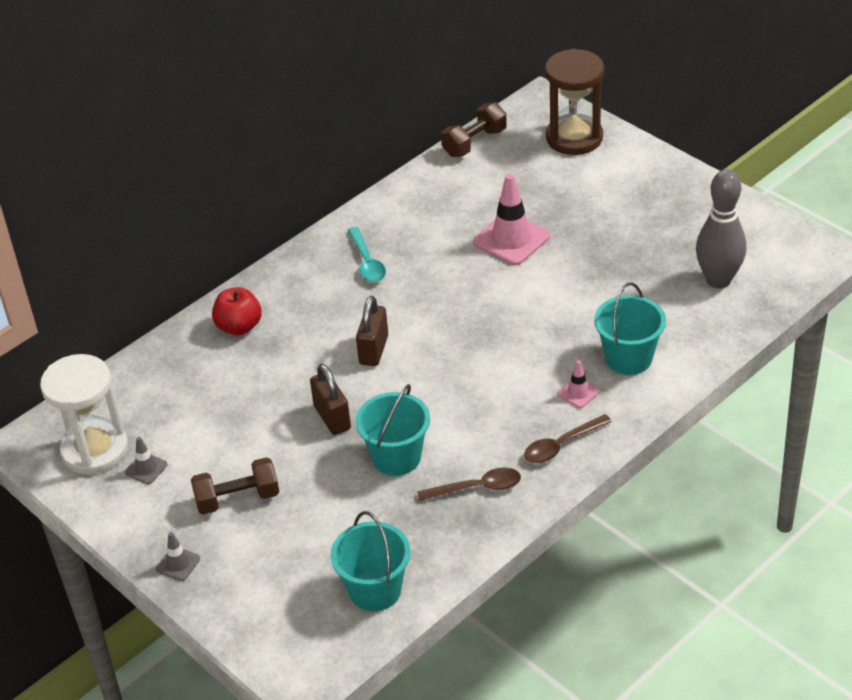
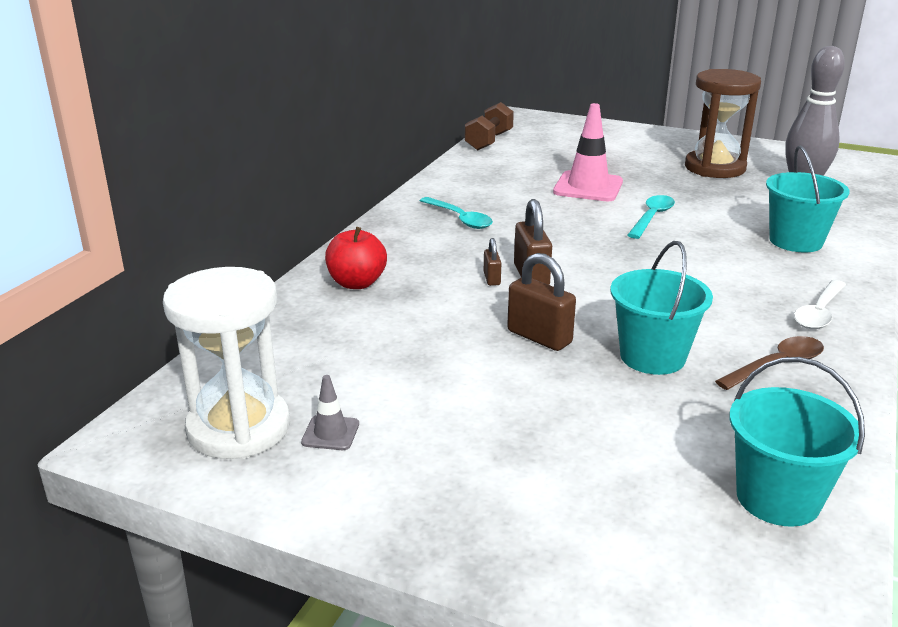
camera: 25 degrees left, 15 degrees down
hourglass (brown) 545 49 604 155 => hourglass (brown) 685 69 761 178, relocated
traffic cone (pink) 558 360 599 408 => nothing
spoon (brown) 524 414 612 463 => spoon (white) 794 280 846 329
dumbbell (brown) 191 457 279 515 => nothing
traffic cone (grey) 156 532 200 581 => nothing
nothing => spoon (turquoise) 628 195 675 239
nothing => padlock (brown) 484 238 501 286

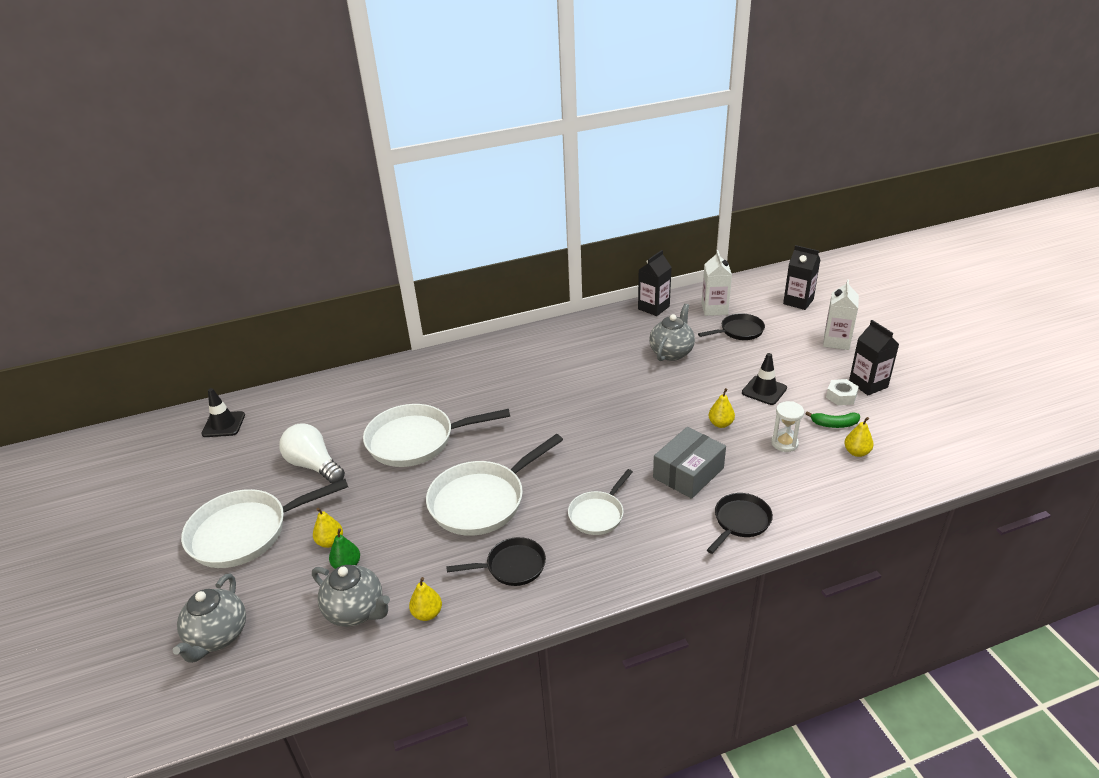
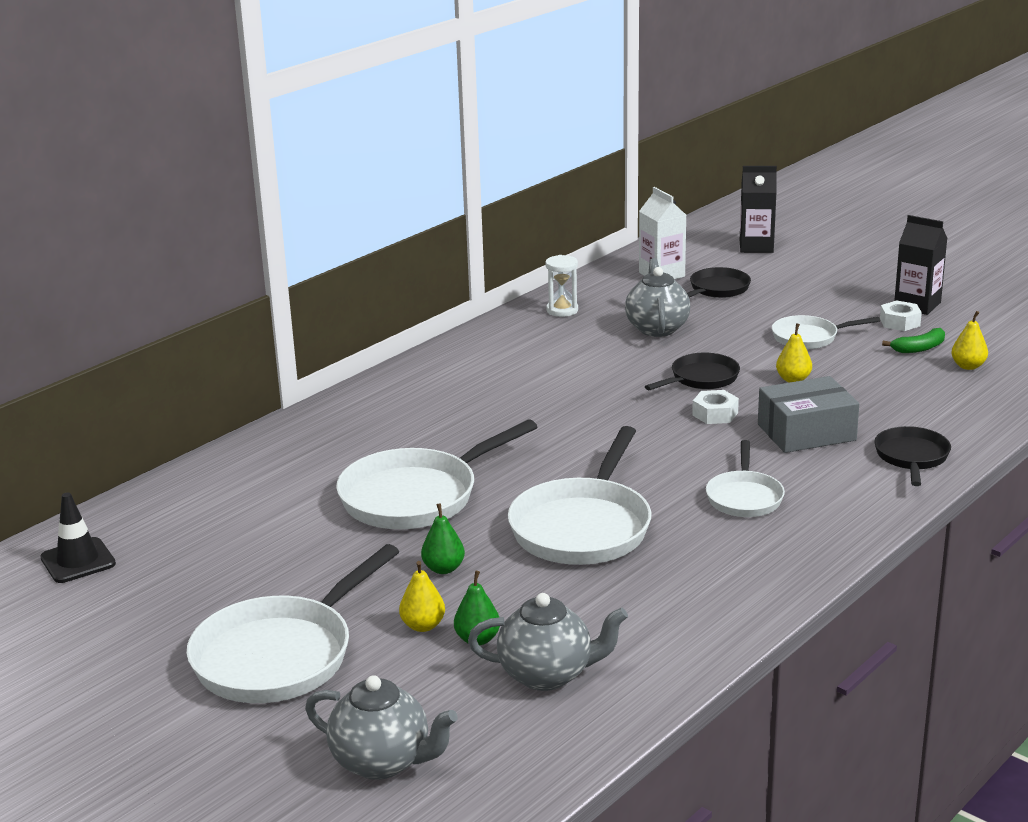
camera: 30 degrees left, 10 degrees down
carton (black) 638 250 672 316 => nothing
carton (white) 823 279 859 350 => nothing
traffic cone (black) 742 353 787 405 => pan (white) 772 315 880 349
hourglass (white) 771 401 804 452 => hourglass (white) 545 255 578 317, relocated
light bulb (white) 279 424 345 484 => nothing
box (grey) 653 427 726 499 => box (grey) 758 376 859 453, 60 degrees clockwise
pan (black) 446 537 546 586 => pan (black) 645 353 740 390, relocated
teapot (grey) 173 574 246 663 => teapot (grey) 305 675 458 780, 45 degrees counterclockwise
pear (yellow) 409 577 442 621 => nothing
nothing => nut (white) 692 390 739 424
nothing => pear (green) 421 503 465 574

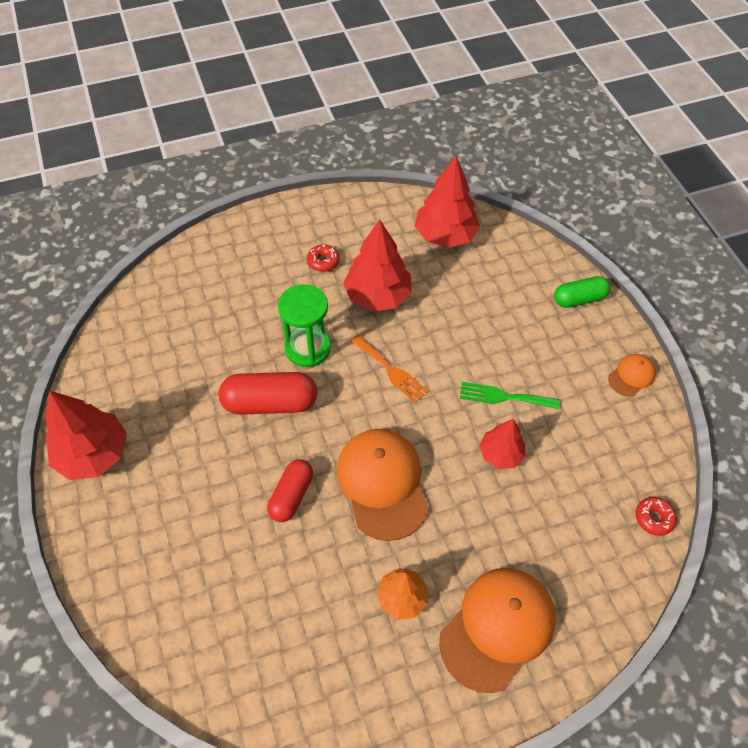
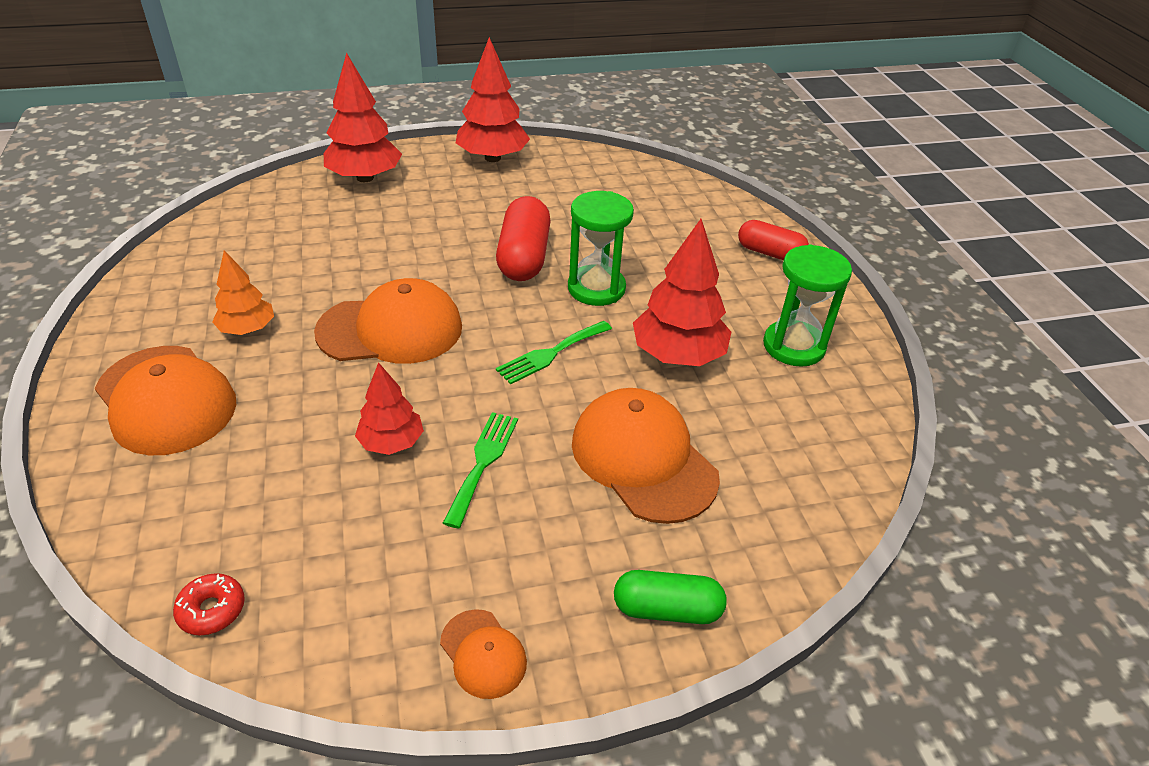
camera: 95 degrees right, 15 degrees down
tree (red) 415 156 480 248 => tree (red) 324 53 402 182, relocated
donut (red) 307 244 340 272 => nothing
capsule (green) 554 276 610 308 => capsule (green) 614 570 727 624, 75 degrees counterclockwise
fork (orange) 350 334 428 403 => fork (green) 496 321 612 385
capsule (red) 267 459 313 522 => capsule (red) 738 220 809 260, relocated
nothing => hourglass (green) 763 245 852 367
nothing => cap (orange) 572 388 720 524

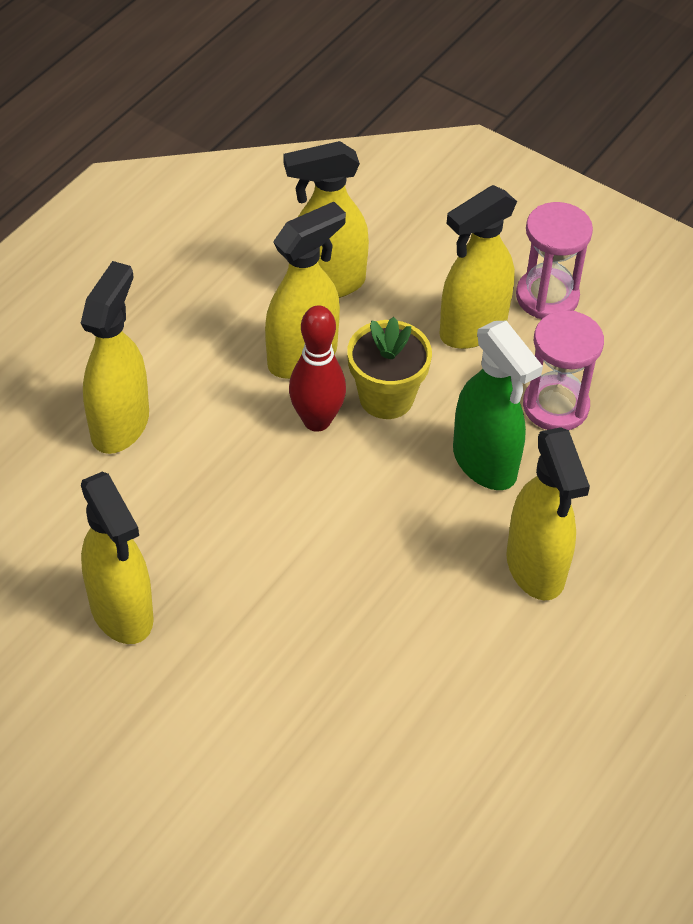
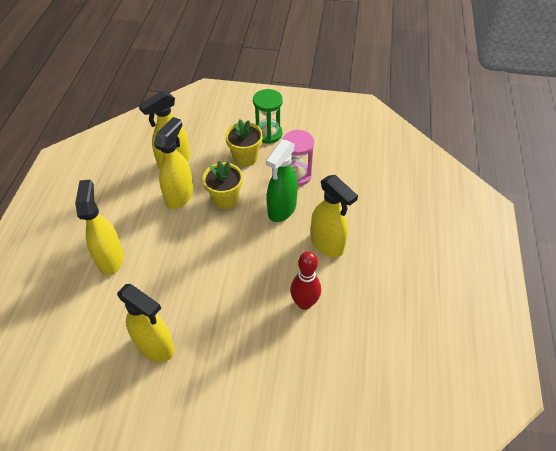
camera: 25 degrees left, 0 degrees up
spray bottle (yellow) 439 185 517 349 => flower pot (yellow) 225 119 263 166
hourglass (pink) 516 202 593 319 => hourglass (green) 253 89 283 144
bowling pin (red) 289 305 346 432 => bowling pin (red) 290 251 321 310, relocated
spray bottle (green) 453 321 543 490 => spray bottle (green) 266 139 298 222, 90 degrees clockwise

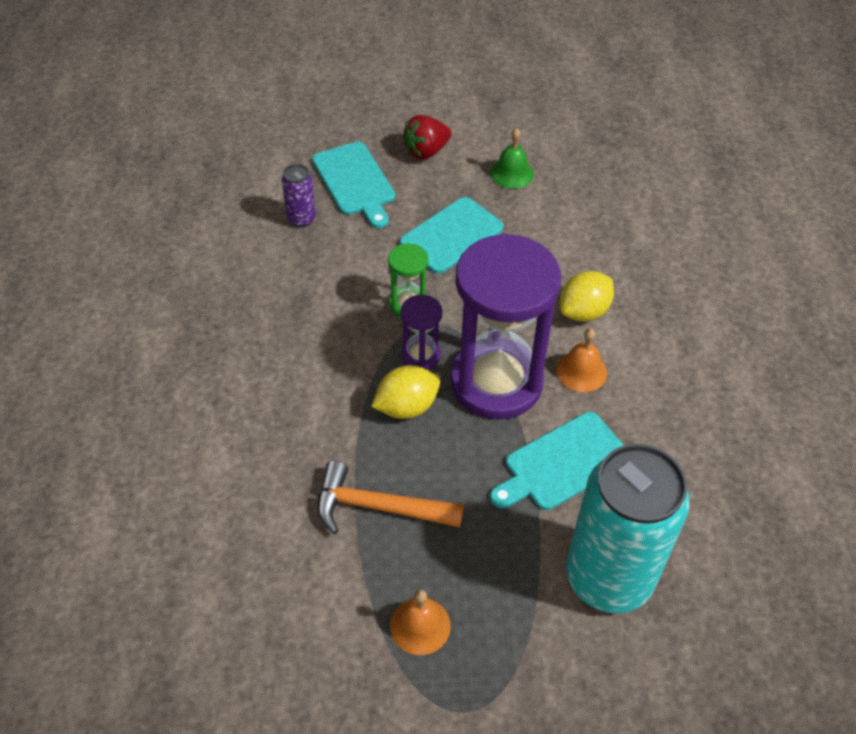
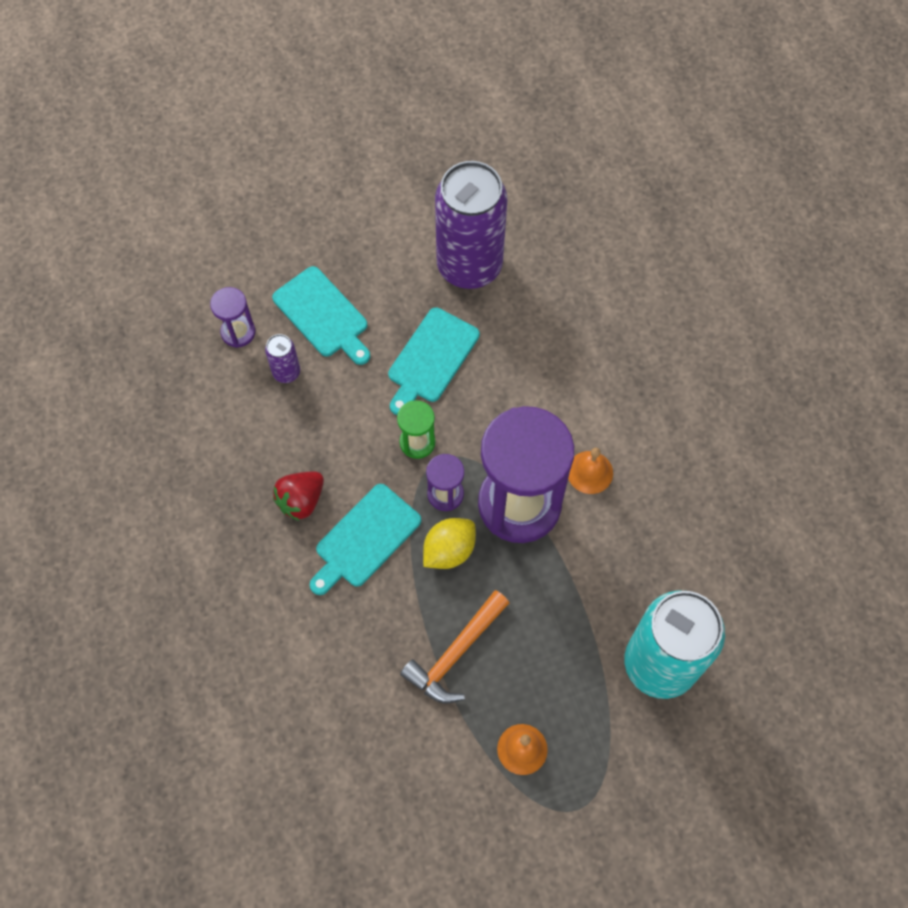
camera: 15 degrees left, 15 degrees up
strawberry (red) 402 115 452 160 => strawberry (red) 273 472 324 521, relocated
bell (green) 490 128 534 189 => can (purple) 435 161 507 289
lemon (yellow) 560 271 614 322 => nothing
cutting board (turquoise) 490 412 624 510 => cutting board (turquoise) 310 484 421 595, relocated
hammer (orange) 317 461 464 534 => hammer (orange) 400 590 509 703, 45 degrees counterclockwise
nothing => hourglass (purple) 210 287 255 348

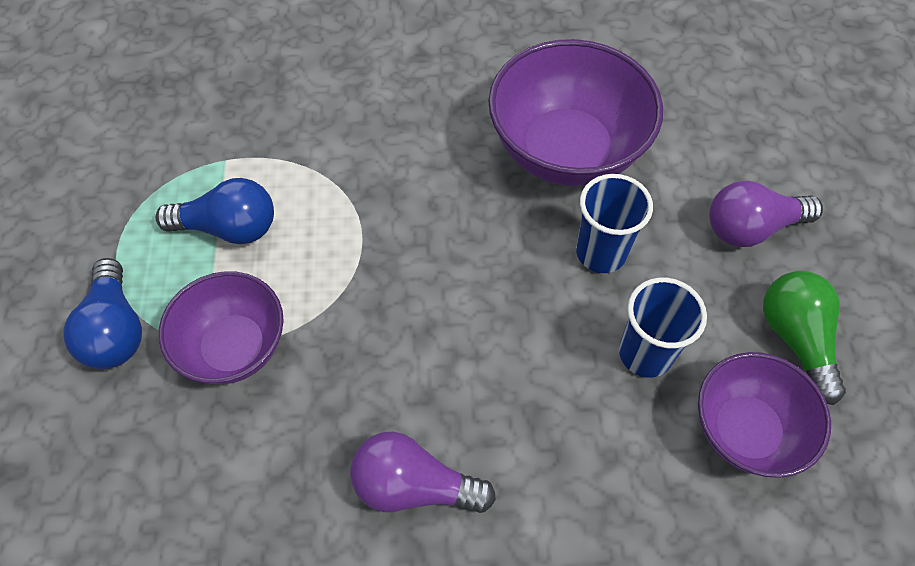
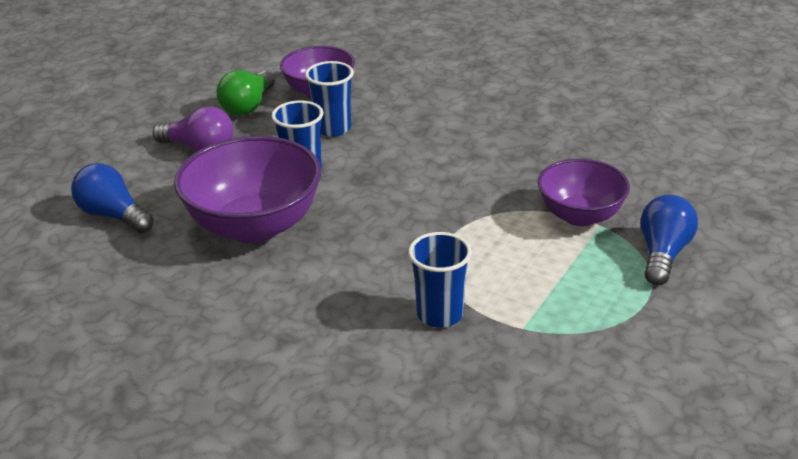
camera: 145 degrees left, 25 degrees down
light bulb (blue) 155 178 274 244 => light bulb (blue) 71 163 154 233, relocated
light bulb (purple) 350 432 496 513 => nothing
nothing => cup (blue) 408 232 472 328

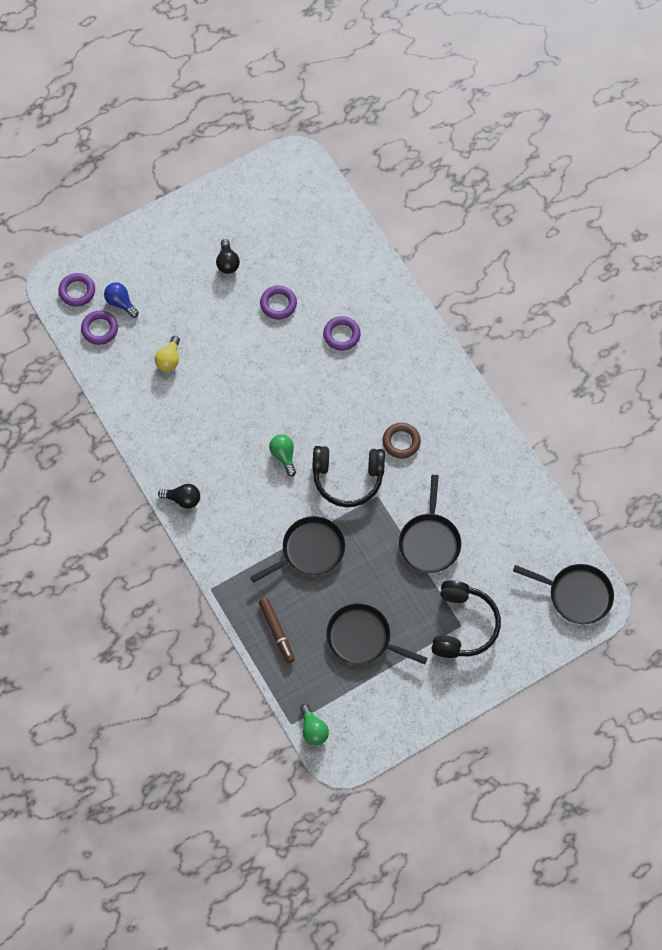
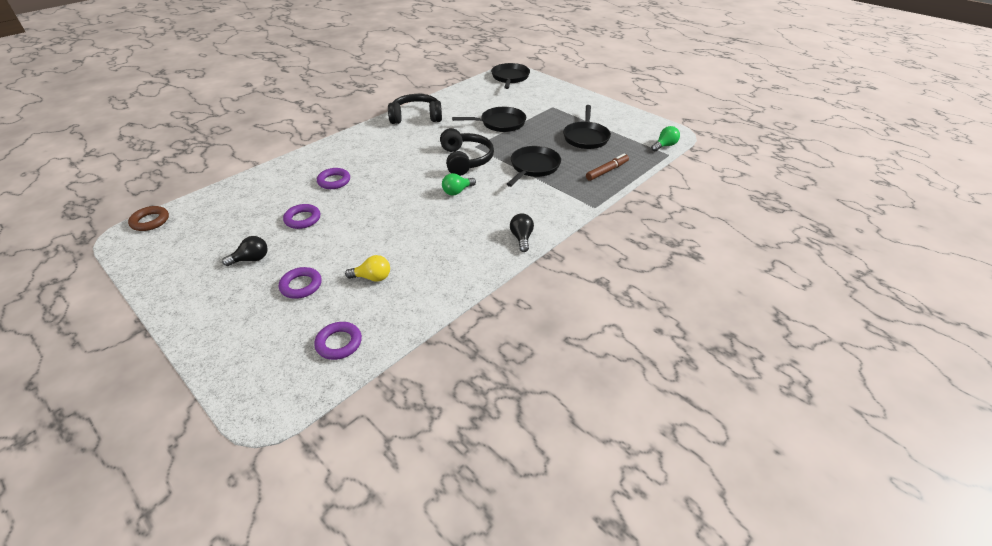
camera: 105 degrees left, 25 degrees down
ring (purple) 58 273 95 307 => ring (purple) 279 267 322 299, relocated
light bulb (blue) 104 282 139 318 => nothing
ring (brown) 383 423 421 459 => ring (brown) 128 206 169 231, relocated
pan (black) 250 516 345 583 => pan (black) 507 146 561 187, 75 degrees clockwise
headphones (black) 431 580 501 658 => headphones (black) 388 94 442 124, relocated

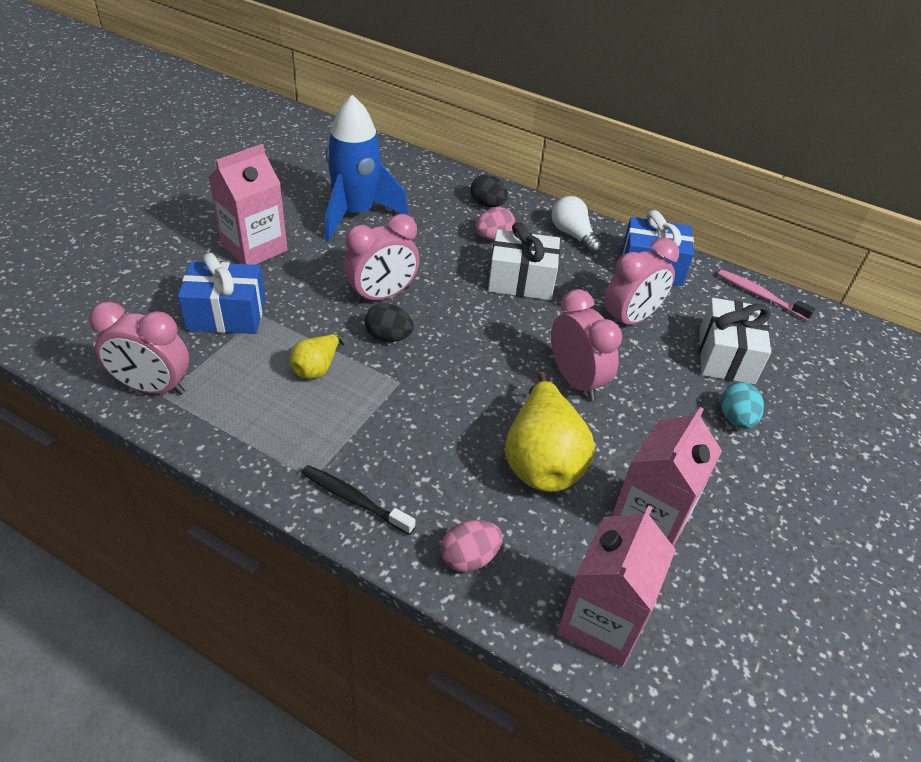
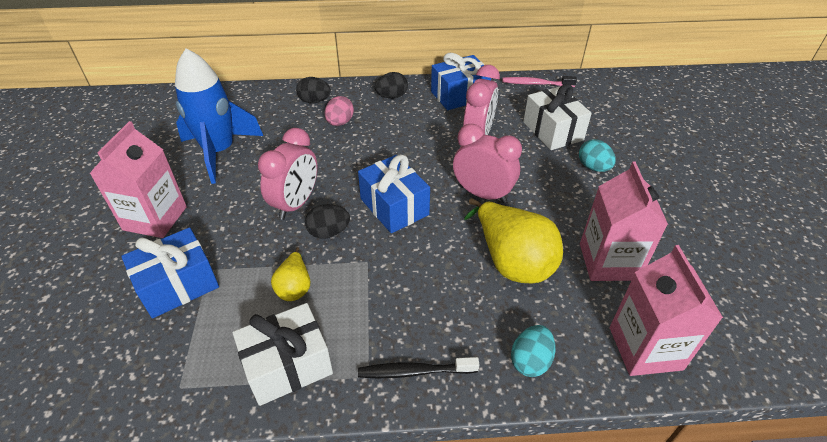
camera: 30 degrees left, 0 degrees up
light bulb (white) 552 196 602 254 => egg (black) 375 72 408 99
gift (white) 488 222 560 300 => gift (white) 233 303 333 406, relocated
clock (pink) 89 301 189 395 => nothing
egg (pink) 441 520 503 572 => egg (turquoise) 511 325 555 377
nothing => gift (blue) 358 155 430 233

